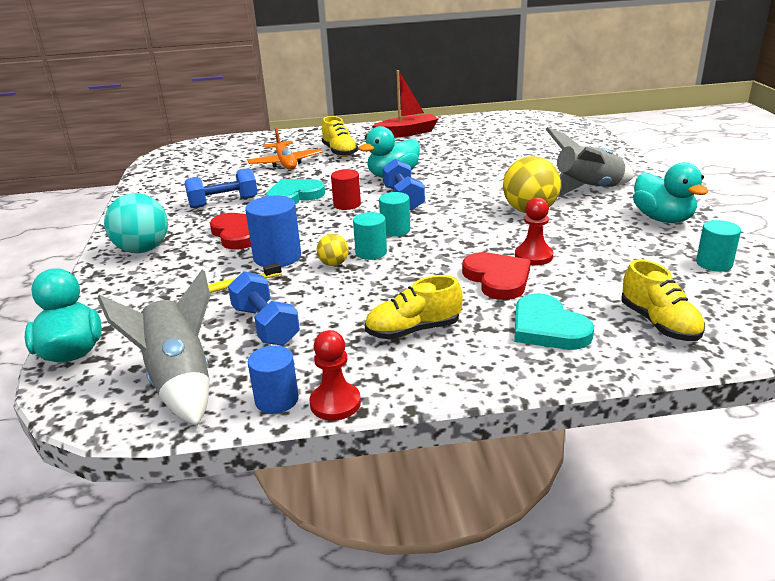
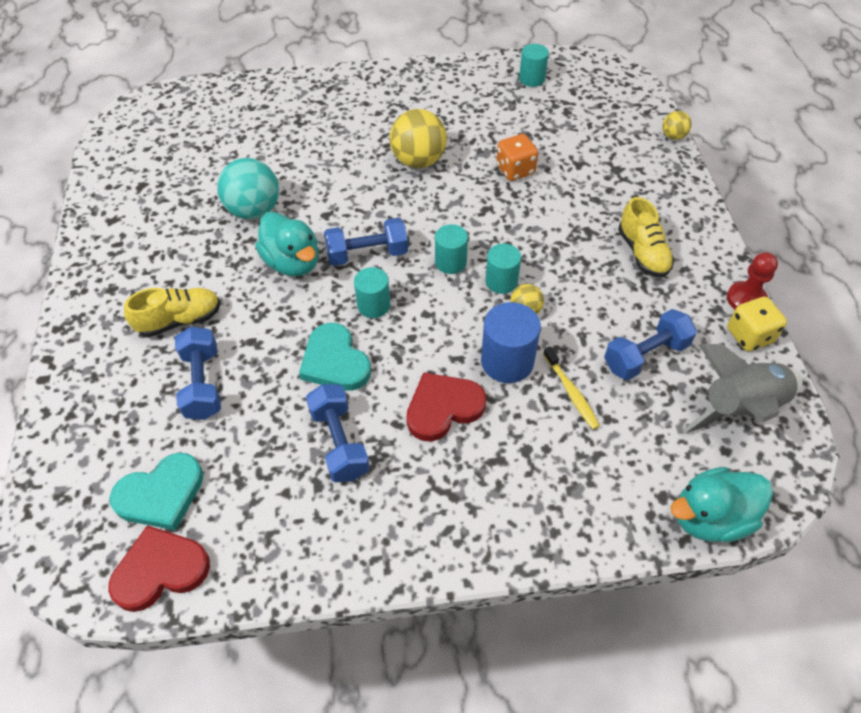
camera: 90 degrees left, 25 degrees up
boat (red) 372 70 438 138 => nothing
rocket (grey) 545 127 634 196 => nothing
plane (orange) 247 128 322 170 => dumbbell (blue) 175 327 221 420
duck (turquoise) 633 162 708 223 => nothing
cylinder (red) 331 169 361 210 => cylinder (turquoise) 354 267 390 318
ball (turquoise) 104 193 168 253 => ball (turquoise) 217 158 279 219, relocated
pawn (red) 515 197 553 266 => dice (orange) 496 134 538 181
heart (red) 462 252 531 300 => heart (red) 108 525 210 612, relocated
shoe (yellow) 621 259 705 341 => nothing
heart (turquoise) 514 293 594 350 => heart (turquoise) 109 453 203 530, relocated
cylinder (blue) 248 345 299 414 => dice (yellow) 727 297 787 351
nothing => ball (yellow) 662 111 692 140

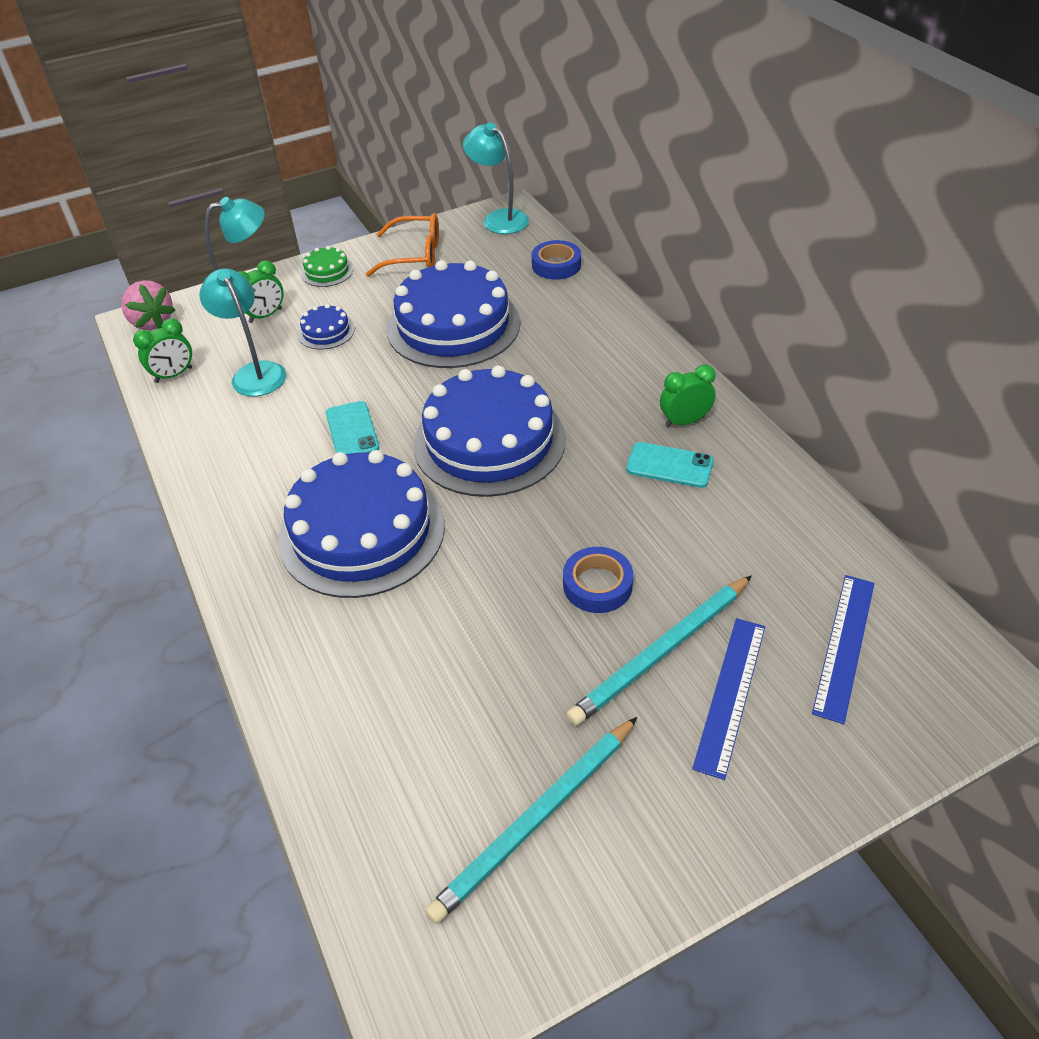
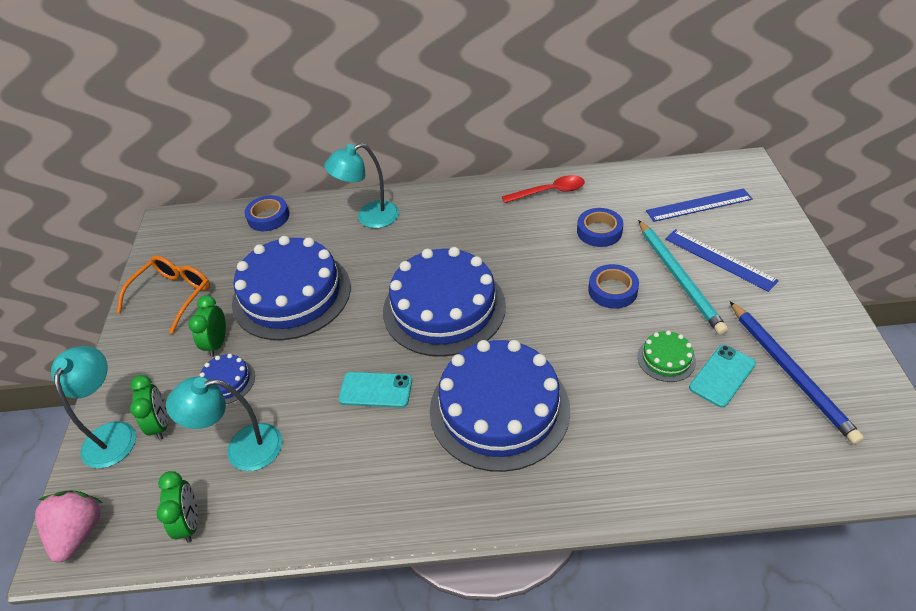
camera: 65 degrees left, 0 degrees up
lamp (turquoise) 463 122 529 234 => lamp (turquoise) 324 143 399 228, relocated
cake (green) 301 246 353 287 => cake (green) 637 330 696 382, relocated
strawberry (pink) 121 280 175 330 => strawberry (pink) 35 490 102 563, 75 degrees counterclockwise
clock (green) 660 364 716 427 => clock (green) 188 295 226 357, relocated
phone (turquoise) 626 442 714 488 => phone (turquoise) 689 345 756 408, relocated
ruler (blue) 812 575 875 724 => ruler (blue) 646 188 752 222, 60 degrees counterclockwise
pencil (turquoise) 425 717 637 924 => pencil (blue) 730 301 864 445
nothing => spoon (red) 502 175 585 203
nothing => tape (blue) 577 208 624 247

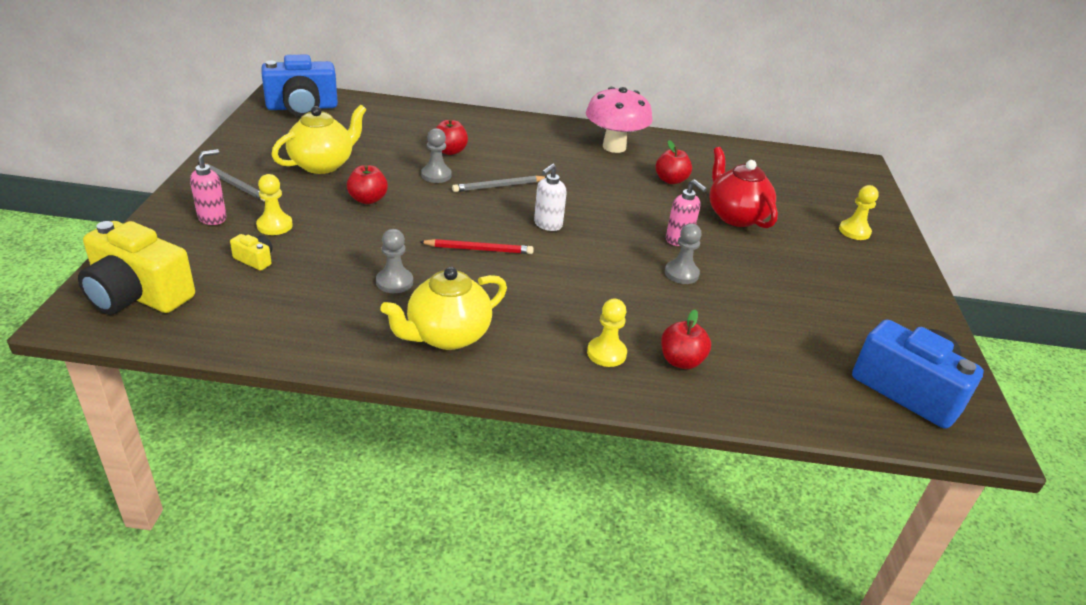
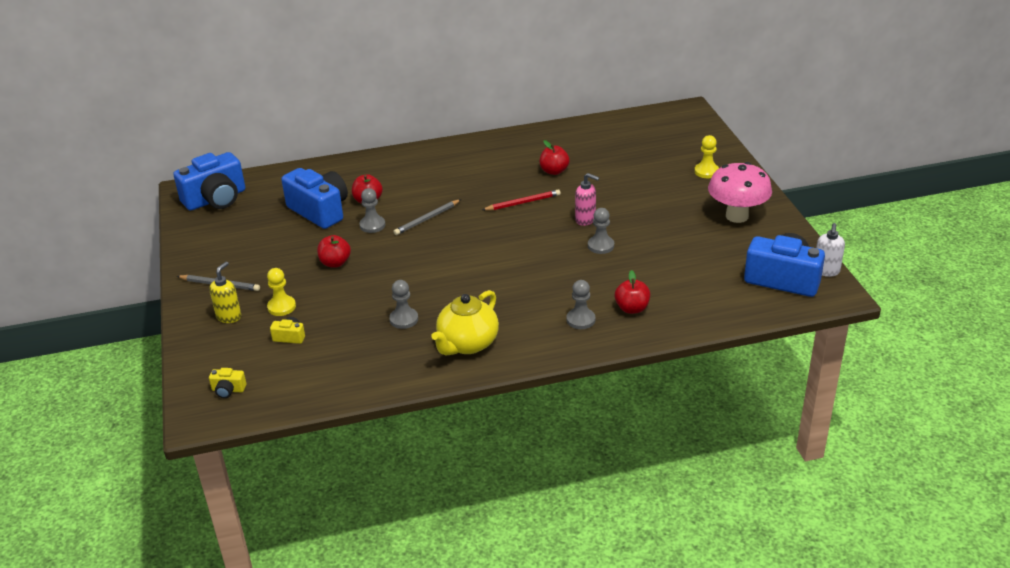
camera: 15 degrees left, 0 degrees up
mushroom (pink) 586 87 653 153 => mushroom (pink) 708 162 772 223, relocated
teapot (yellow) 272 105 367 174 => nothing
teapot (red) 709 147 778 228 => nothing
soap dispenser (pink) 190 149 226 225 => soap dispenser (yellow) 209 262 241 323
soap dispenser (white) 534 163 567 231 => soap dispenser (white) 816 223 845 277, relocated
camera (yellow) 78 221 195 314 => camera (yellow) 209 368 246 398, x0.42
pencil (red) 420 239 534 254 => pencil (red) 482 189 561 210, relocated
pawn (yellow) 587 299 627 367 => pawn (grey) 566 280 595 329
nothing => camera (blue) 281 168 348 229

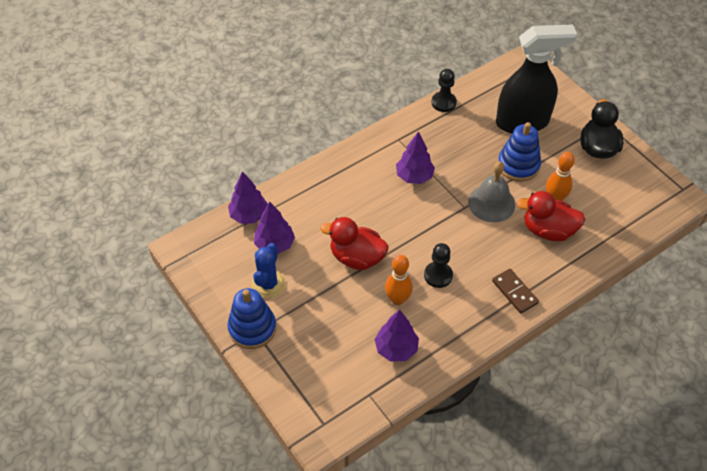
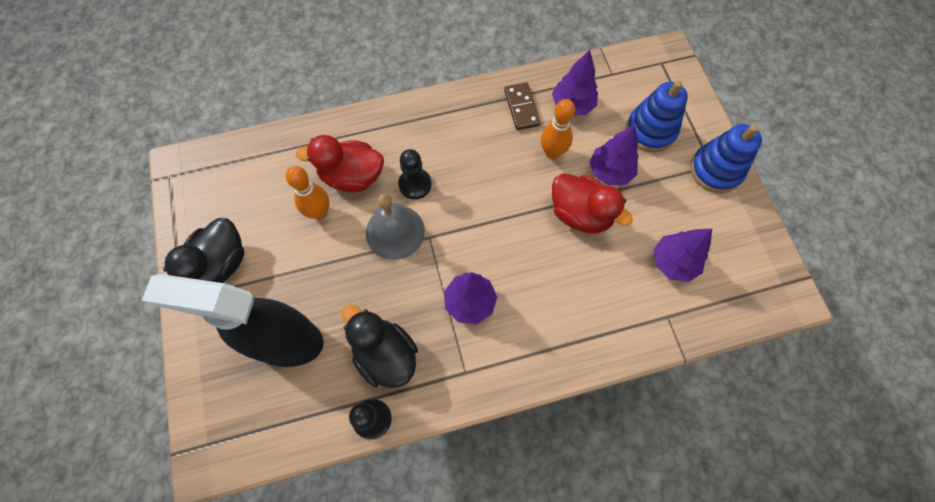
camera: 160 degrees left, 15 degrees up
stacking toy (blue) 498 122 541 182 => stacking toy (blue) 626 81 688 152, relocated
tree (purple) 228 171 268 224 => tree (purple) 589 125 639 186, relocated
duck (red) 516 191 585 241 => duck (red) 296 135 384 192, 150 degrees clockwise
cactus (blue) 251 243 286 298 => nothing
pawn (black) 424 243 453 288 => pawn (black) 398 149 432 199, relocated
domino (brown) 492 269 539 314 => domino (brown) 504 83 541 130, relocated
nothing => duck (black) 342 305 418 388

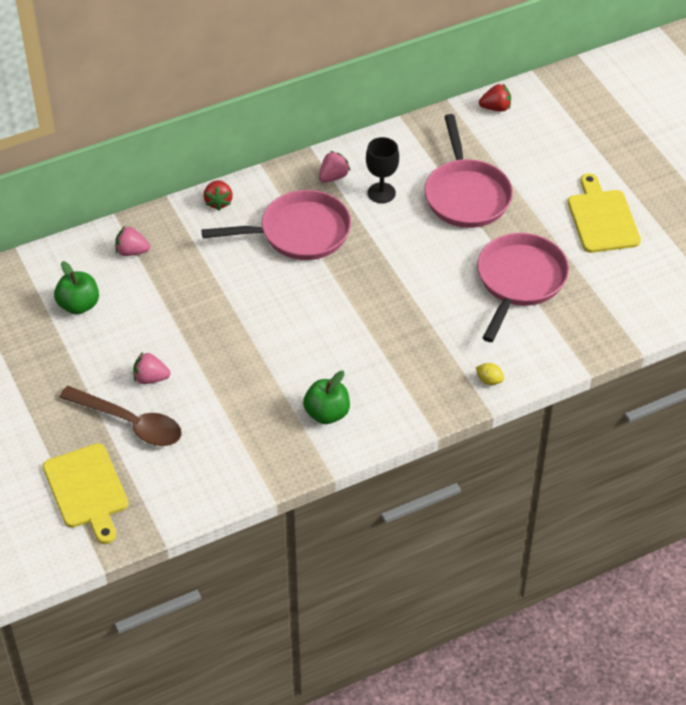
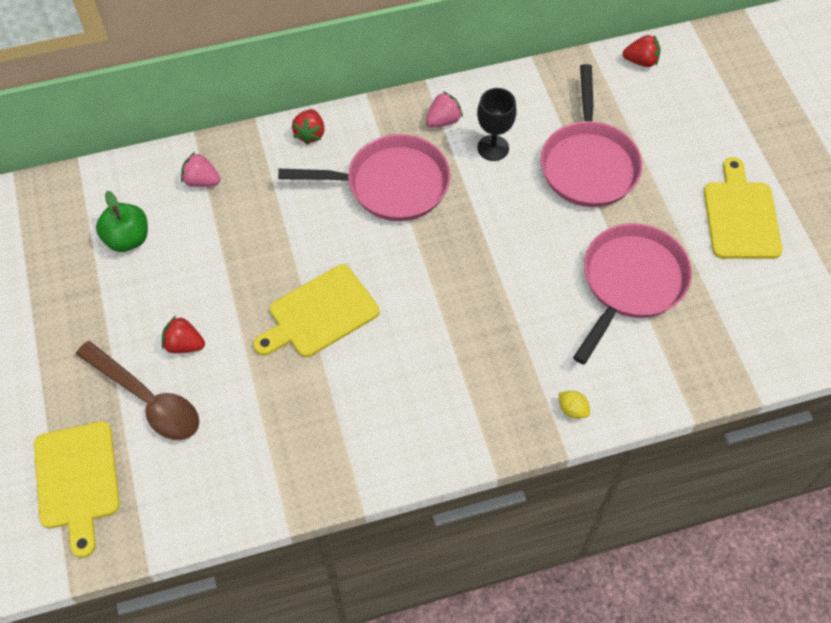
camera: 10 degrees right, 10 degrees up
strawberry (pink) 133 352 170 384 => strawberry (red) 162 316 205 353
apple (green) 303 371 350 424 => nothing
nothing => cutting board (yellow) 254 264 379 357

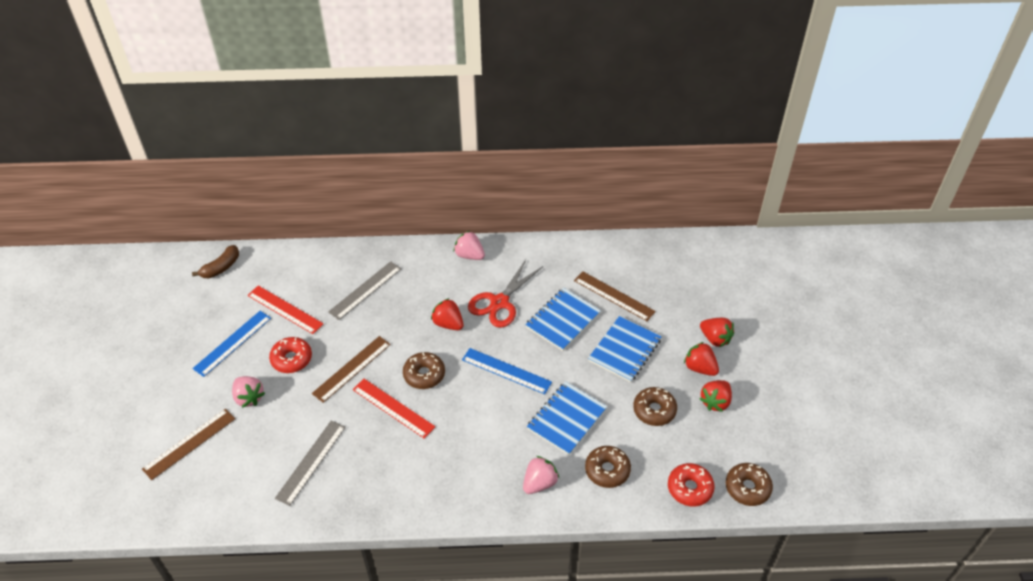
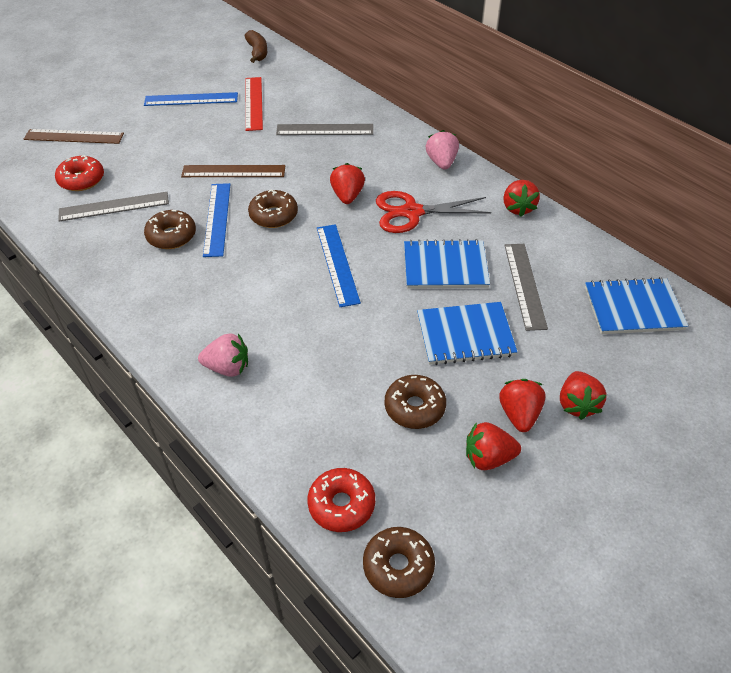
camera: 50 degrees right, 0 degrees up
banana (brown) 192 245 239 278 => banana (brown) 245 30 267 63, 105 degrees counterclockwise
ruler (brown) 574 271 656 321 => ruler (grey) 504 244 548 331
donut (red) 269 337 312 373 => donut (red) 55 155 104 191, relocated
strawberry (pink) 232 376 265 408 => nothing
ruler (red) 353 379 435 439 => ruler (blue) 203 183 230 257
notebook (blue) 527 382 607 455 => notebook (blue) 585 277 688 334, relocated
donut (brown) 585 446 631 488 => donut (brown) 144 210 196 249, relocated
nothing => strawberry (red) 503 180 540 217

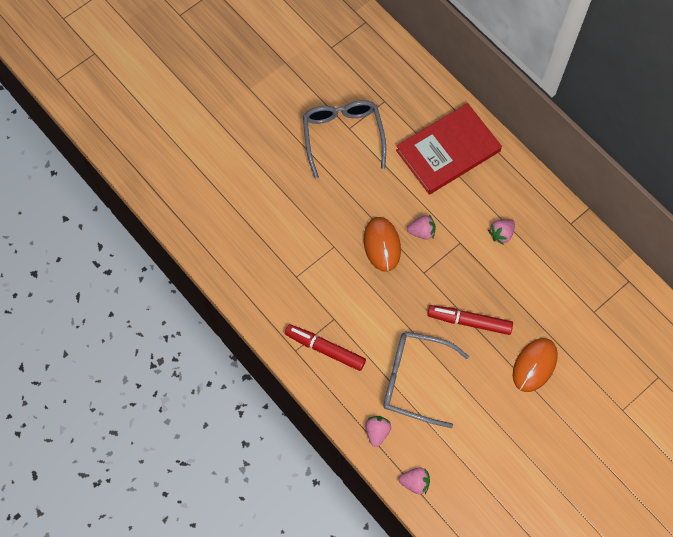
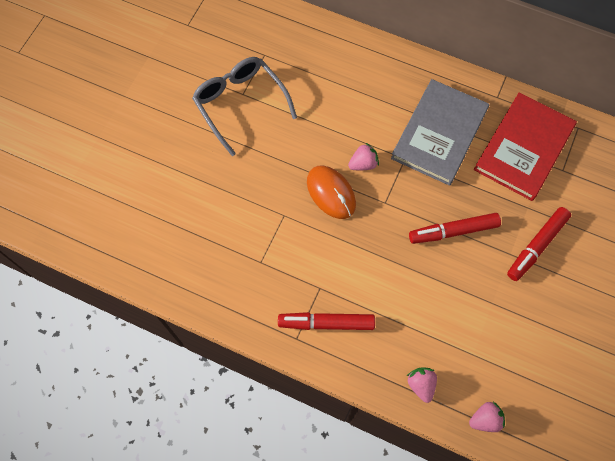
camera: 25 degrees left, 0 degrees up
book (red) 396 103 502 195 => book (red) 474 92 577 201, relocated
strawberry (pink) 488 219 515 245 => book (grey) 391 79 489 186
glasses (grey) 383 332 469 428 => nothing
mouse (orange) 513 338 558 392 => marker (red) 507 207 571 281

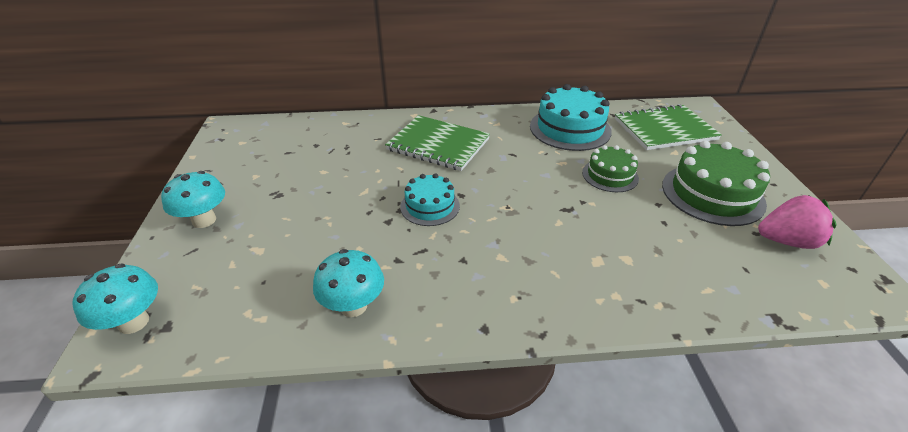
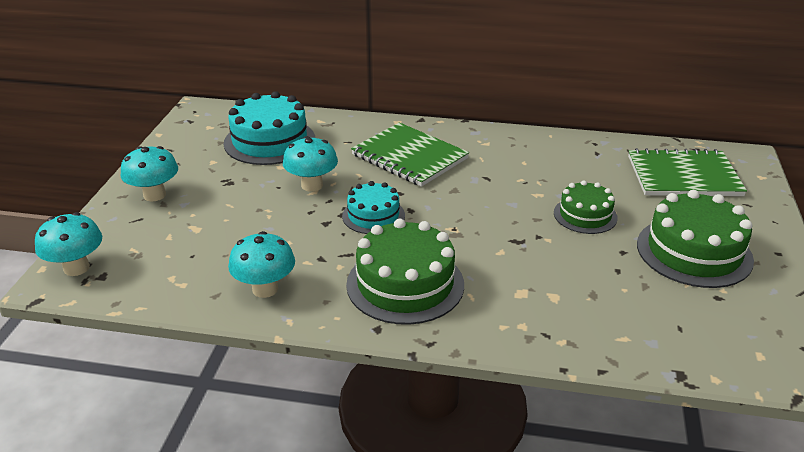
camera: 15 degrees right, 5 degrees down
cake (turquoise) 530 84 612 151 => cake (turquoise) 224 91 315 165, relocated
strawberry (pink) 758 195 837 249 => nothing
nothing => mushroom (turquoise) 283 136 338 192
nothing => cake (green) 346 219 464 325

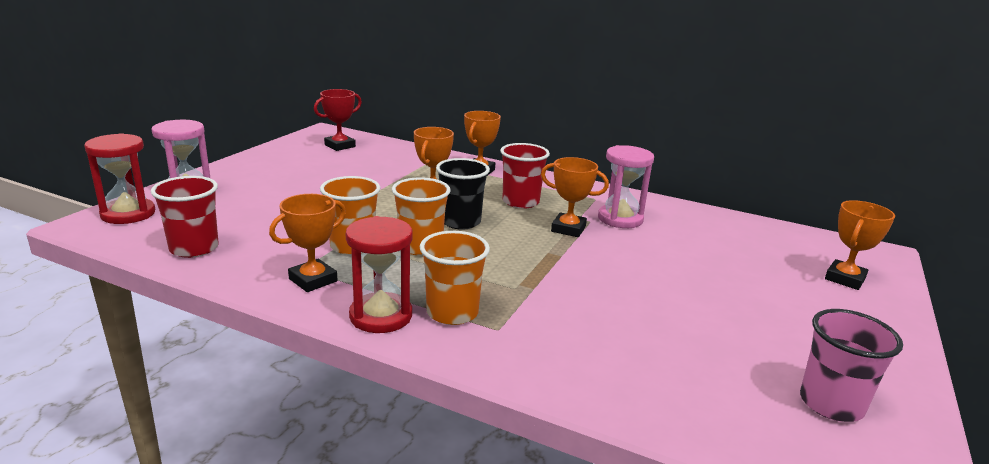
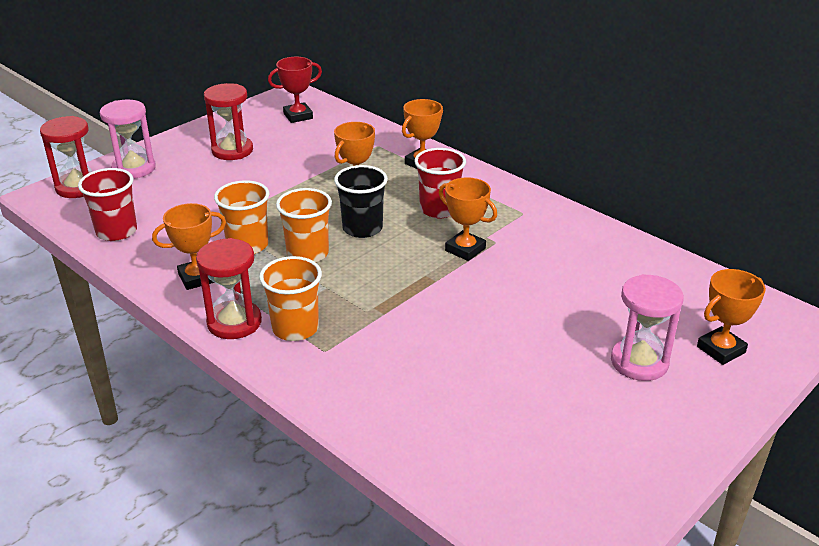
camera: 20 degrees right, 10 degrees up
hourglass (pink) 598 145 654 228 => hourglass (pink) 611 274 684 381, relocated
cup (pink) 800 309 903 422 => nothing
nothing => hourglass (red) 204 83 253 160

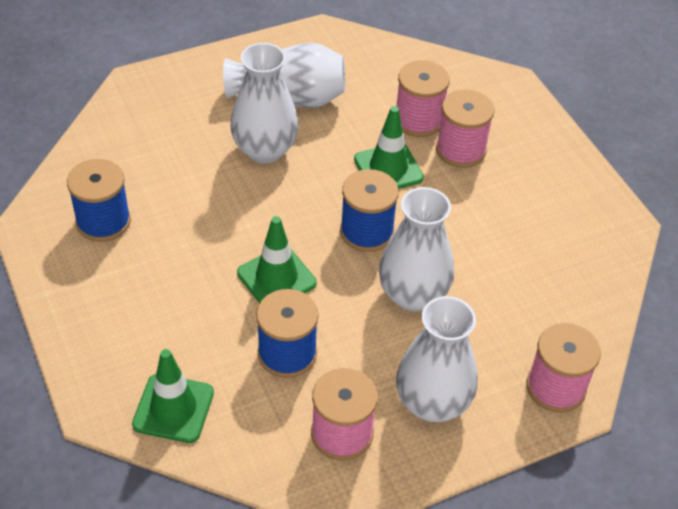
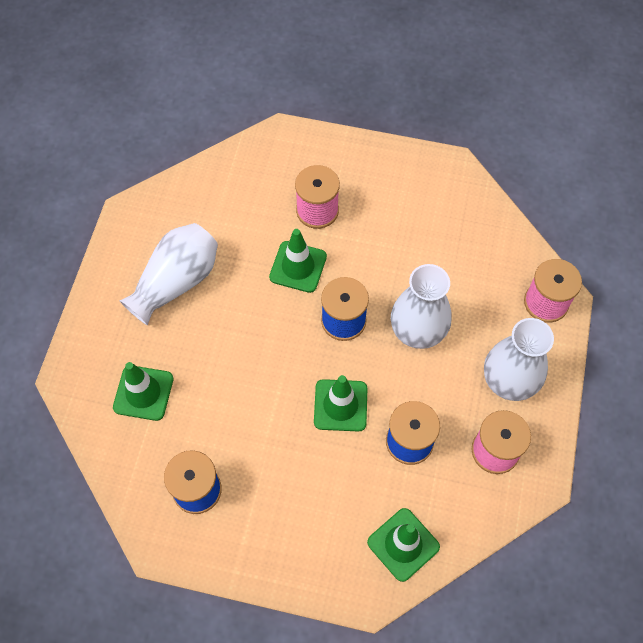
camera: 50 degrees left, 15 degrees up
vase (white) 230 43 299 164 => nothing
spool (pink) 397 60 450 137 => nothing
nothing => traffic cone (green) 113 362 173 421

